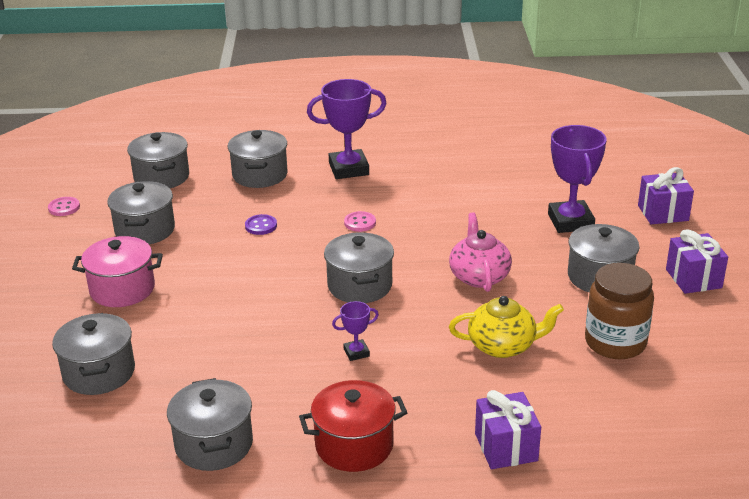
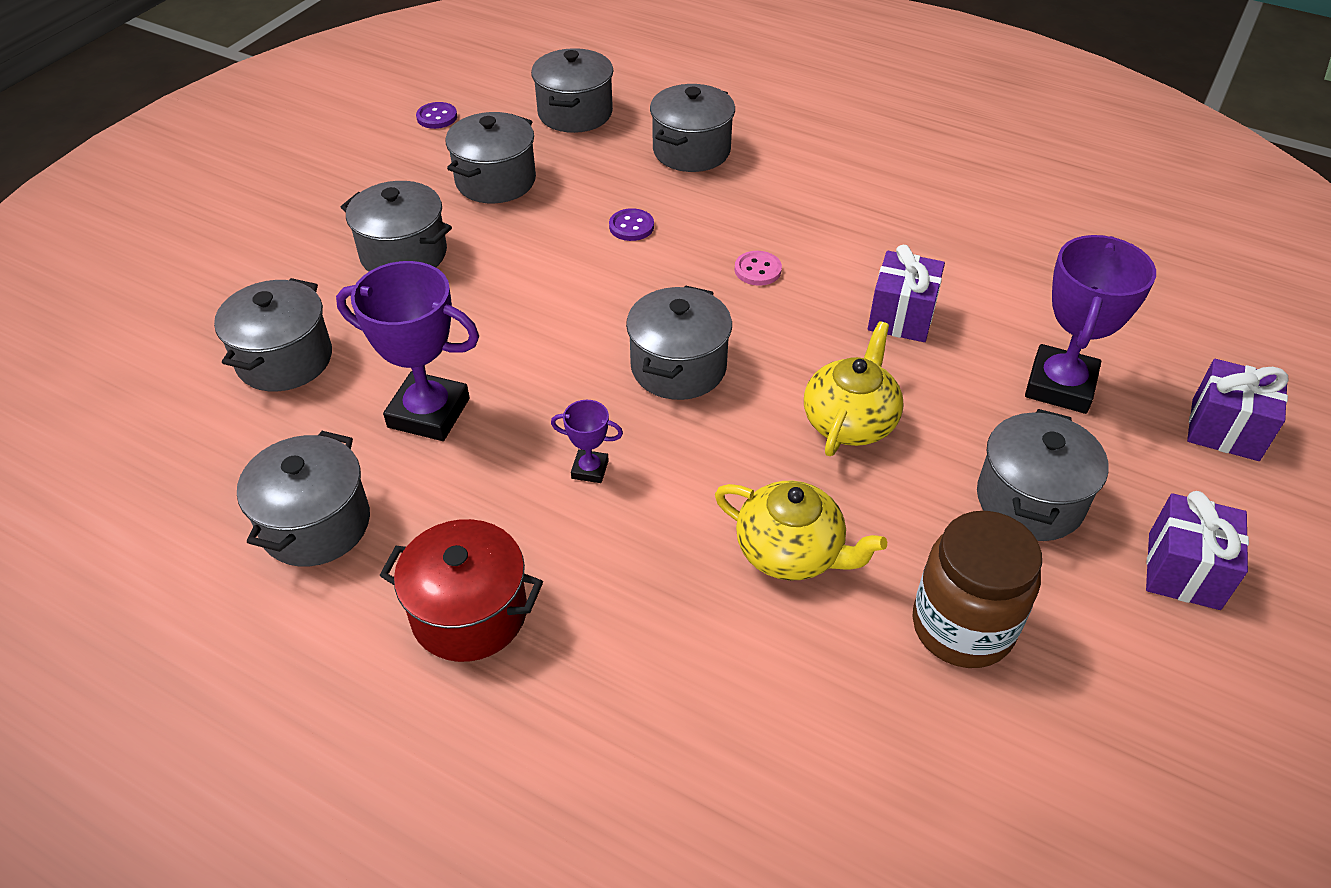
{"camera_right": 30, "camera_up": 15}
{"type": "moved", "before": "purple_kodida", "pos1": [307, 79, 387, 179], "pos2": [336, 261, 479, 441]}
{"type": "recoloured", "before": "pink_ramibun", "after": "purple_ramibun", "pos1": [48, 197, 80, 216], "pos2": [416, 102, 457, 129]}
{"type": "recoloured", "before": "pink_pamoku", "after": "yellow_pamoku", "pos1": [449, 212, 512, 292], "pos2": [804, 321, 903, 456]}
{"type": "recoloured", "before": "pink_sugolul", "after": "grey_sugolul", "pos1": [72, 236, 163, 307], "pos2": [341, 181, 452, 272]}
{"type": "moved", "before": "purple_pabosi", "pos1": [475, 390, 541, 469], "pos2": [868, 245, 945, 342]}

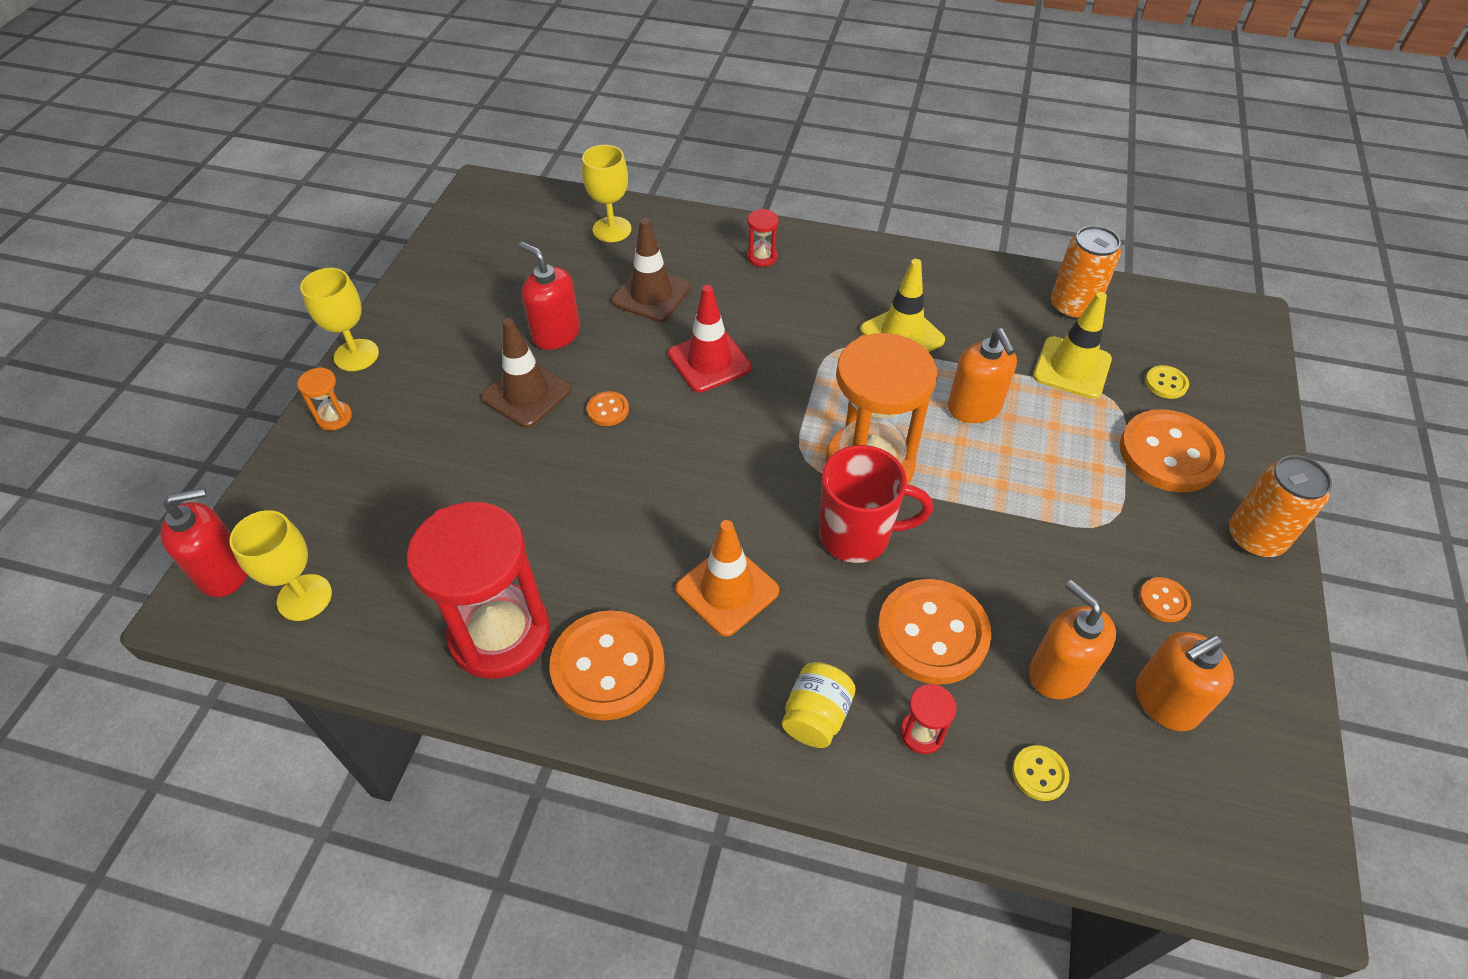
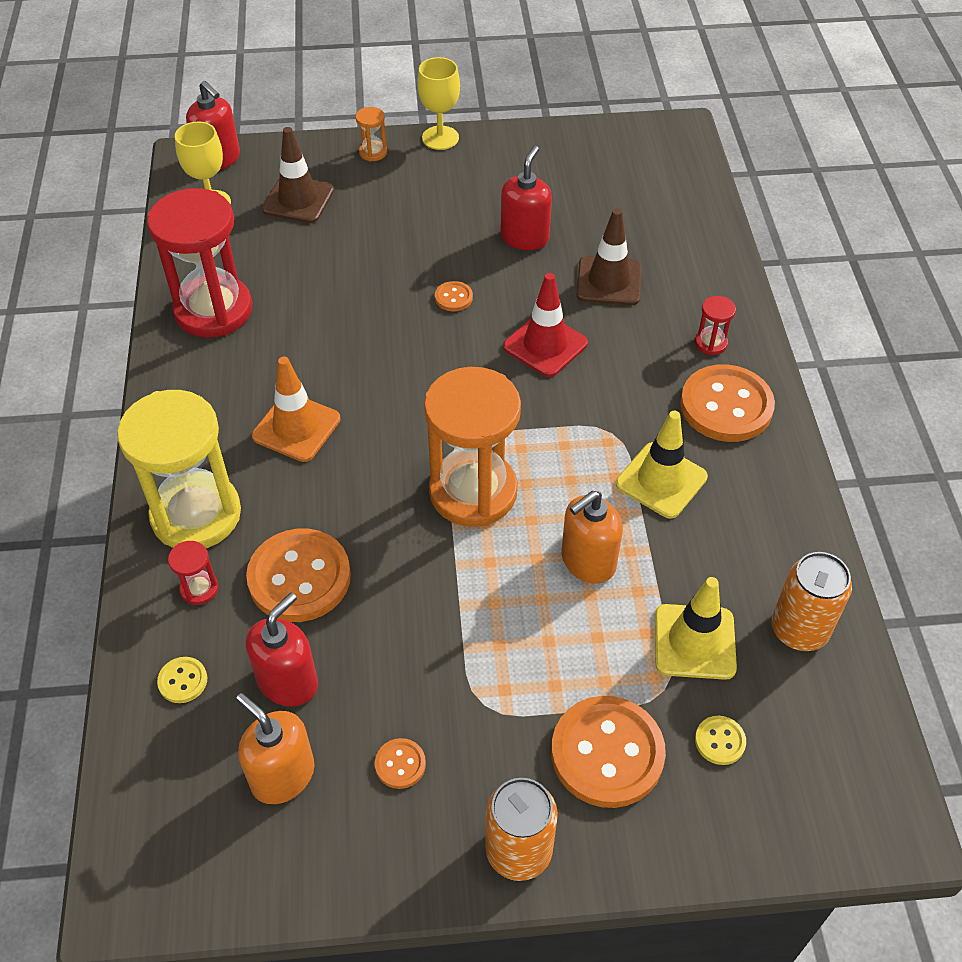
{"camera_right": 70, "camera_up": 0}
{"type": "removed", "before": "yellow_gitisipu", "pos1": [582, 145, 631, 242]}
{"type": "moved", "before": "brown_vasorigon", "pos1": [481, 318, 571, 428], "pos2": [262, 127, 334, 223]}
{"type": "removed", "before": "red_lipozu", "pos1": [819, 445, 933, 563]}
{"type": "recoloured", "before": "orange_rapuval", "after": "red_rapuval", "pos1": [1029, 580, 1116, 699], "pos2": [246, 593, 318, 707]}
{"type": "moved", "before": "orange_ramibun", "pos1": [550, 610, 665, 721], "pos2": [680, 364, 775, 442]}
{"type": "replaced", "before": "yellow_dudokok", "after": "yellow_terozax", "pos1": [782, 662, 856, 748], "pos2": [117, 390, 241, 548]}

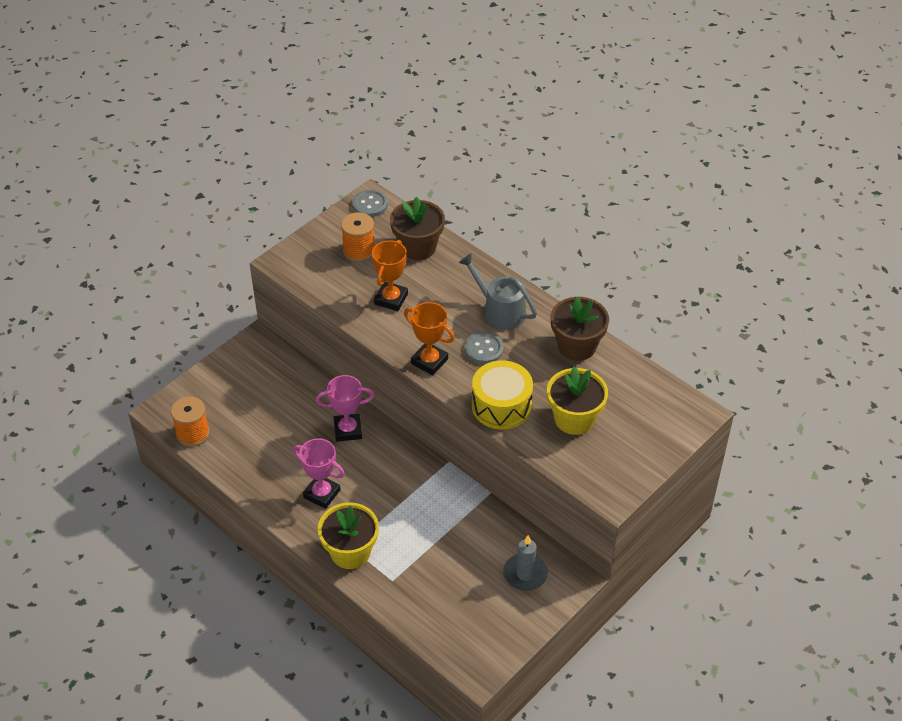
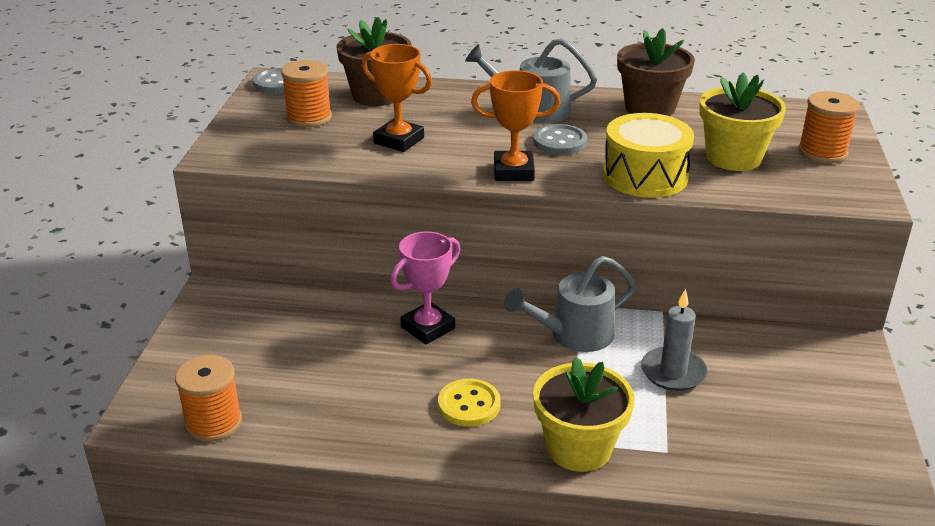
{"camera_right": -35, "camera_up": -15}
{"type": "turned", "before": "orange_kodida", "pos1": [372, 240, 408, 311], "pos2": [362, 44, 432, 152], "turn": -45}
{"type": "replaced", "before": "pink_kodida", "after": "yellow_ramibun", "pos1": [293, 438, 345, 509], "pos2": [438, 379, 501, 427]}
{"type": "moved", "before": "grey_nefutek", "pos1": [503, 535, 548, 591], "pos2": [641, 289, 707, 391]}
{"type": "added", "after": "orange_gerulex", "pos2": [798, 91, 859, 163]}
{"type": "added", "after": "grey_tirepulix", "pos2": [505, 256, 636, 352]}

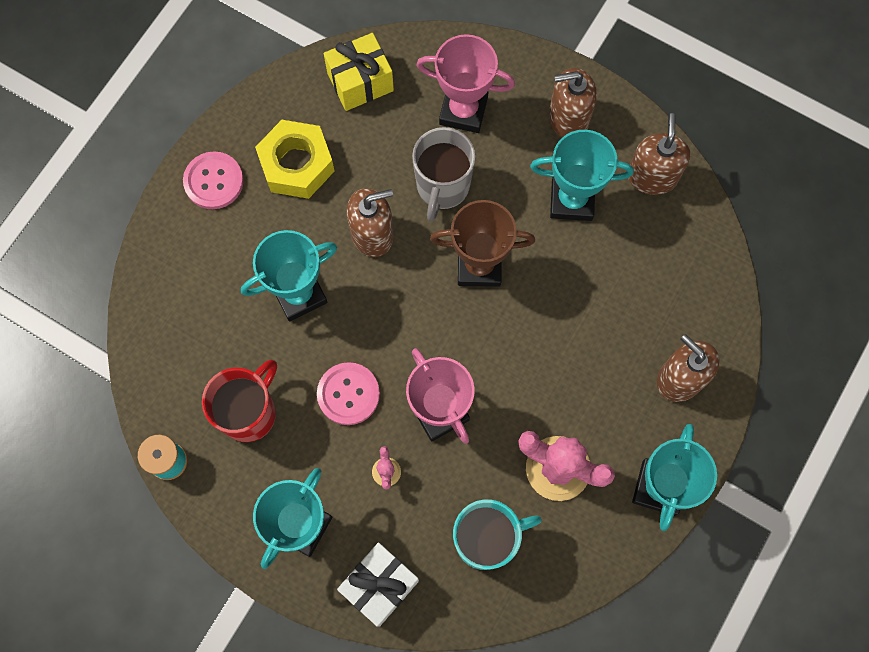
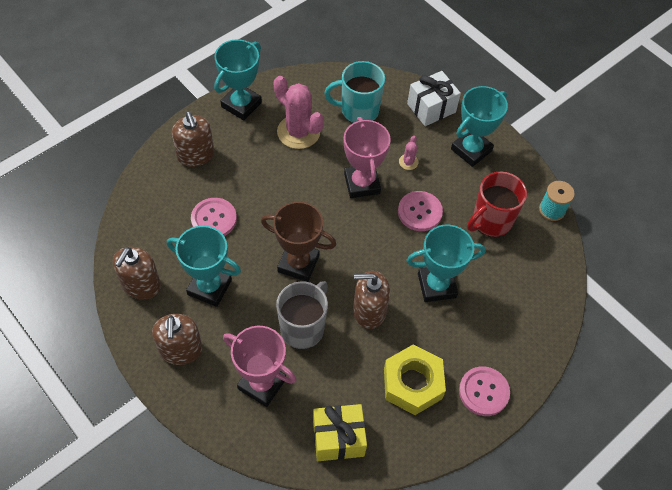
{"camera_right": -165, "camera_up": -15}
{"type": "turned", "before": "brown_rapuval", "pos1": [549, 68, 597, 138], "pos2": [152, 314, 203, 365], "turn": 75}
{"type": "added", "after": "pink_ramibun", "pos2": [191, 198, 237, 236]}

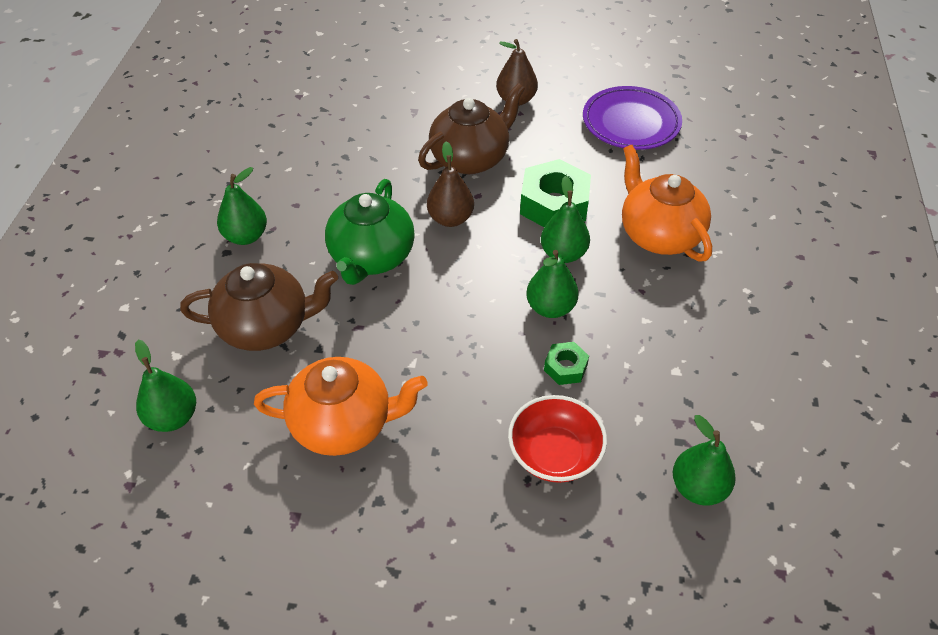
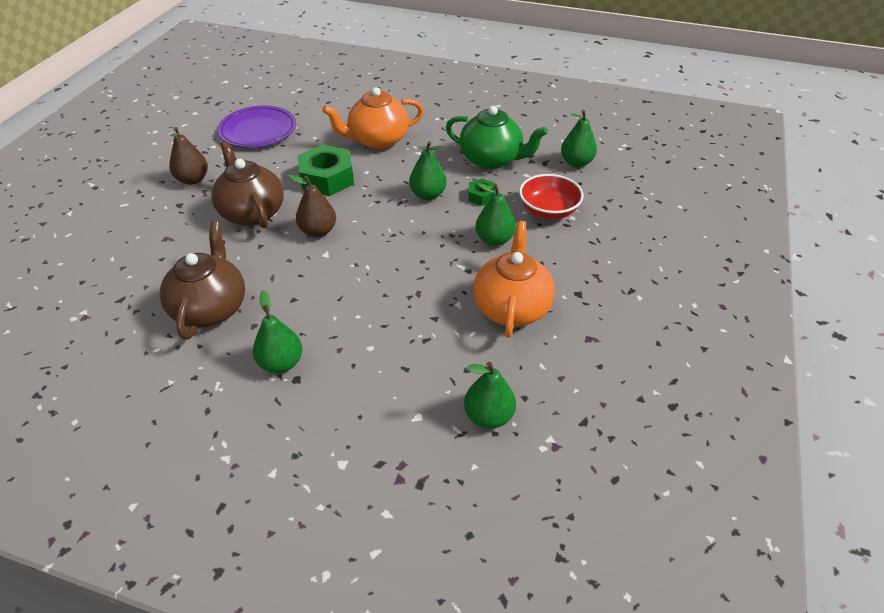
{"camera_right": -80, "camera_up": -5}
{"type": "moved", "before": "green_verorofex", "pos1": [541, 176, 590, 263], "pos2": [475, 183, 516, 246]}
{"type": "moved", "before": "green_pamoku", "pos1": [325, 179, 415, 285], "pos2": [446, 106, 548, 169]}
{"type": "moved", "before": "brown_pamoku", "pos1": [180, 263, 338, 351], "pos2": [160, 221, 245, 339]}

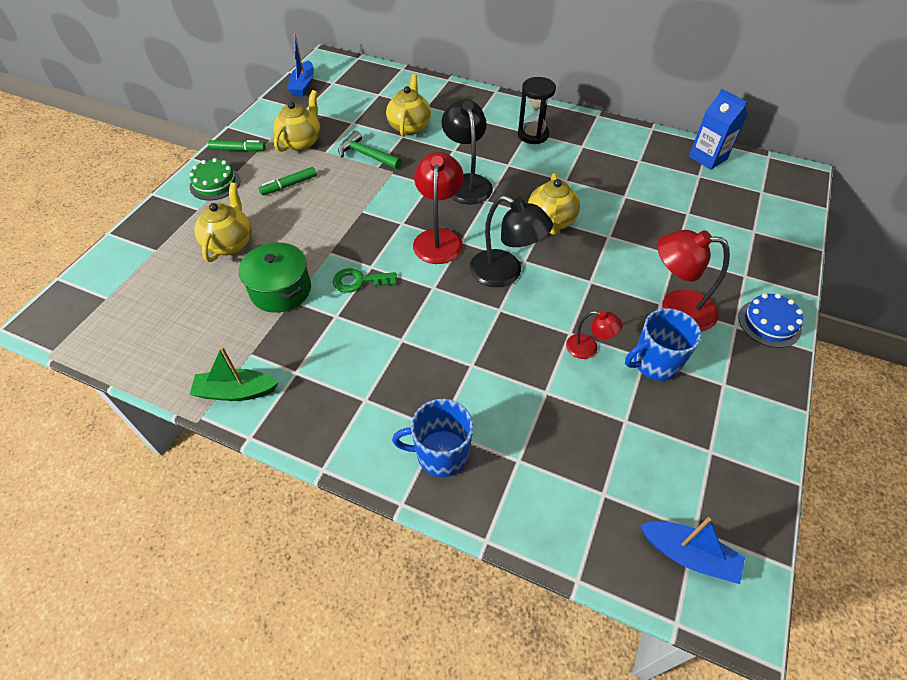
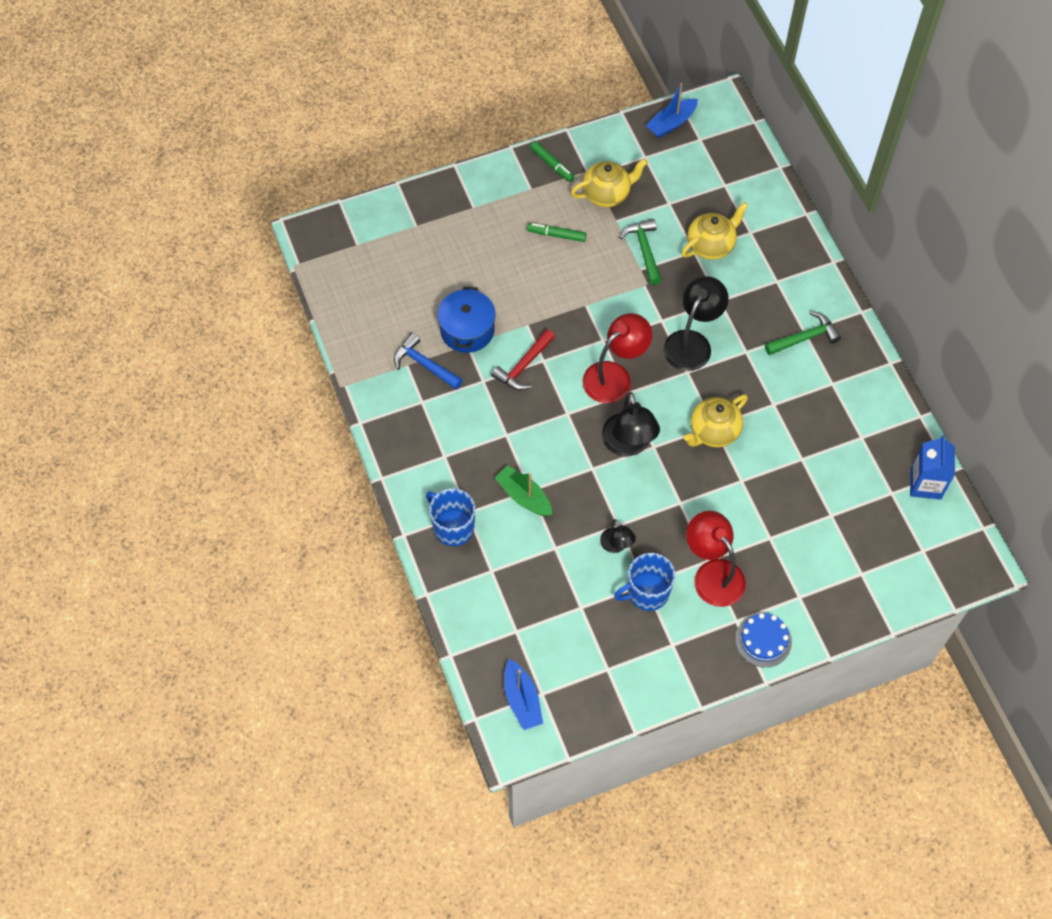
{"camera_right": 45, "camera_up": 10}
{"type": "replaced", "before": "black_terozax", "after": "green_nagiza", "pos1": [518, 77, 556, 144], "pos2": [765, 311, 841, 355]}
{"type": "removed", "before": "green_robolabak", "pos1": [189, 158, 241, 201]}
{"type": "removed", "before": "yellow_pamoku", "pos1": [194, 182, 251, 262]}
{"type": "recoloured", "before": "green_sugolul", "after": "blue_sugolul", "pos1": [239, 242, 311, 313], "pos2": [437, 286, 495, 353]}
{"type": "replaced", "before": "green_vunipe", "after": "red_nagiza", "pos1": [333, 268, 397, 293], "pos2": [491, 329, 555, 390]}
{"type": "turned", "before": "blue_lipozu", "pos1": [625, 308, 701, 381], "pos2": [614, 553, 675, 611], "turn": -45}
{"type": "recoloured", "before": "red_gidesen", "after": "black_gidesen", "pos1": [566, 311, 623, 359], "pos2": [600, 519, 636, 553]}
{"type": "moved", "before": "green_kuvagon", "pos1": [190, 347, 279, 401], "pos2": [495, 465, 552, 516]}
{"type": "added", "after": "blue_nagiza", "pos2": [394, 333, 463, 389]}

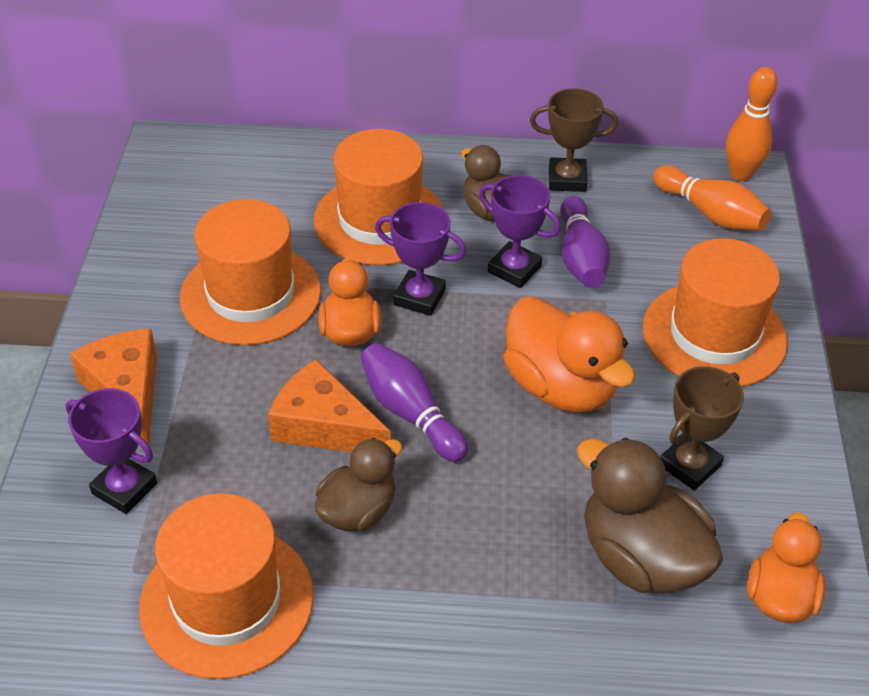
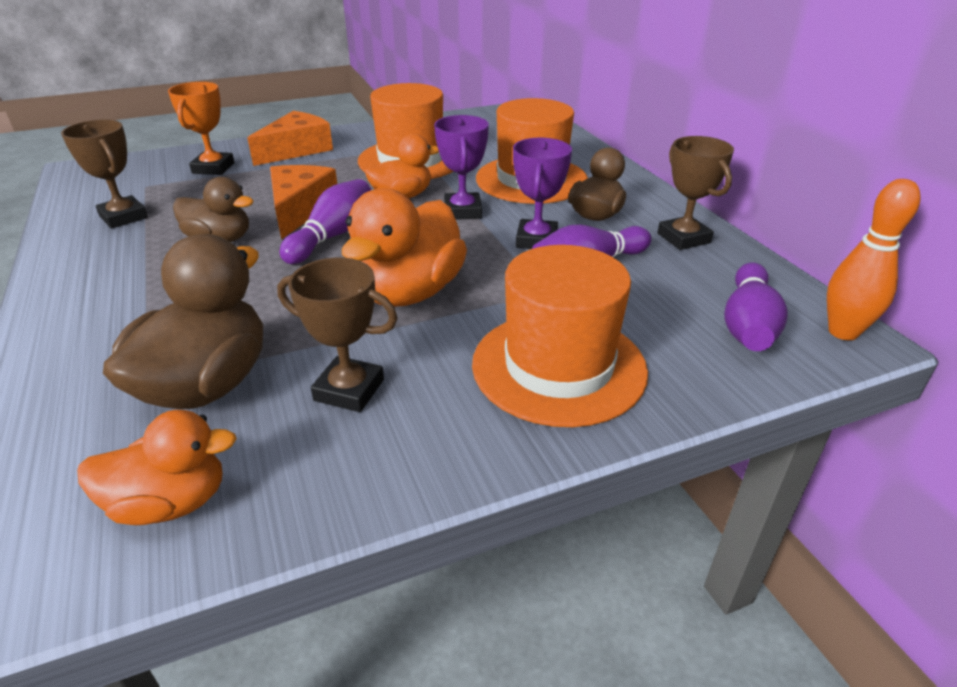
{"camera_right": 65, "camera_up": -10}
{"type": "recoloured", "before": "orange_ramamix", "after": "purple_ramamix", "pos1": [653, 166, 771, 230], "pos2": [724, 262, 788, 351]}
{"type": "recoloured", "before": "purple_kodida", "after": "orange_kodida", "pos1": [65, 388, 157, 514], "pos2": [168, 82, 234, 175]}
{"type": "replaced", "before": "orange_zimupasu", "after": "brown_kodida", "pos1": [139, 493, 314, 679], "pos2": [61, 119, 148, 229]}

